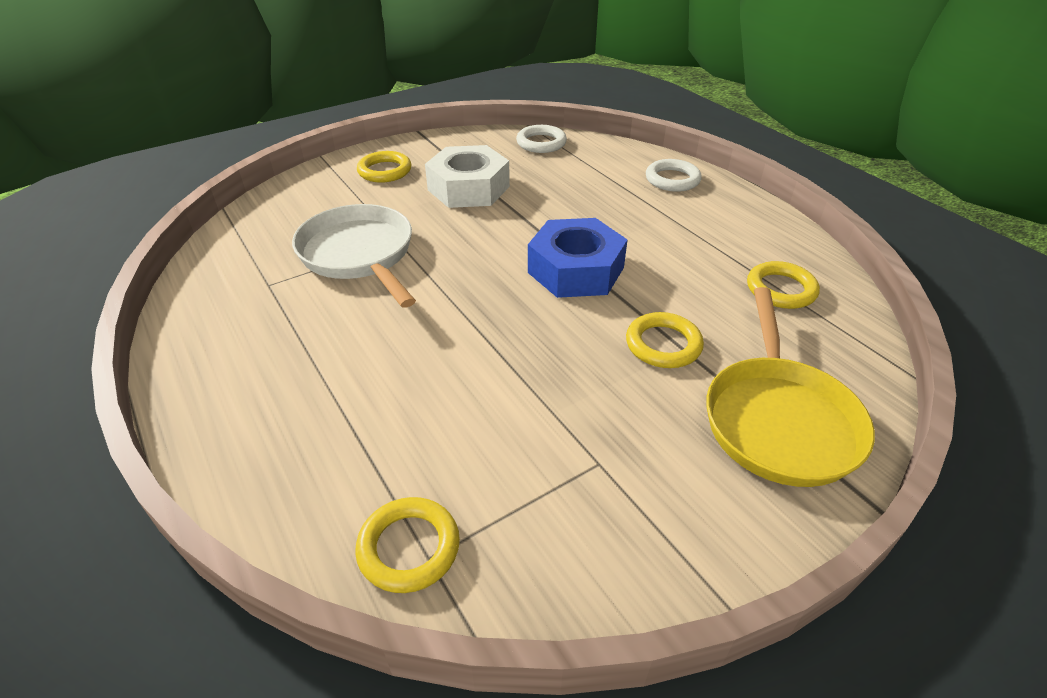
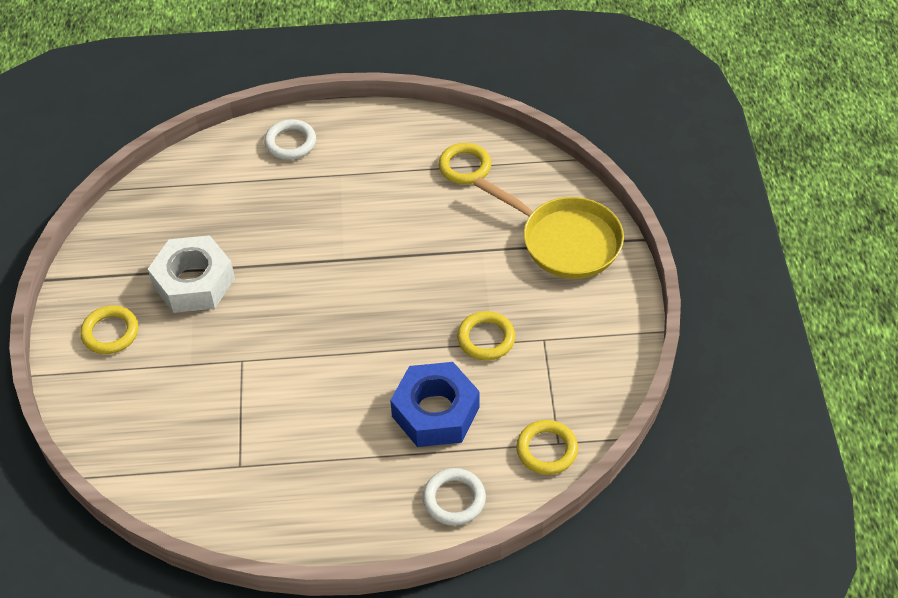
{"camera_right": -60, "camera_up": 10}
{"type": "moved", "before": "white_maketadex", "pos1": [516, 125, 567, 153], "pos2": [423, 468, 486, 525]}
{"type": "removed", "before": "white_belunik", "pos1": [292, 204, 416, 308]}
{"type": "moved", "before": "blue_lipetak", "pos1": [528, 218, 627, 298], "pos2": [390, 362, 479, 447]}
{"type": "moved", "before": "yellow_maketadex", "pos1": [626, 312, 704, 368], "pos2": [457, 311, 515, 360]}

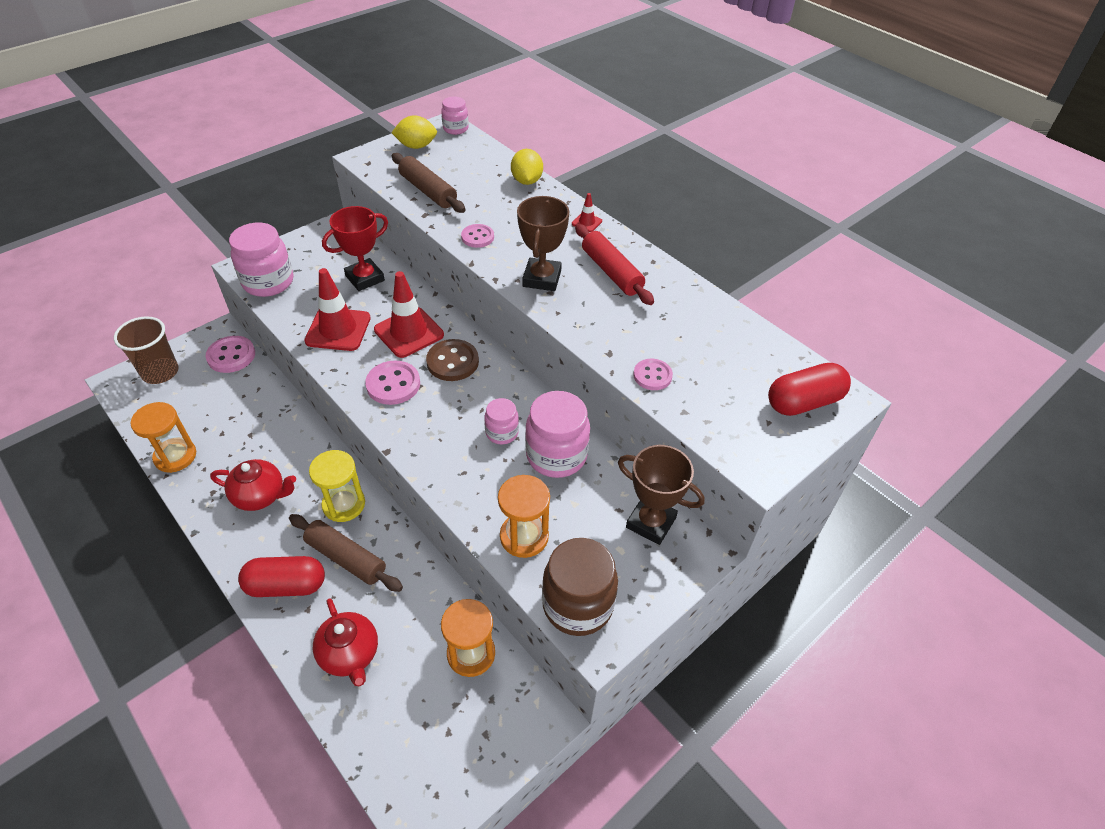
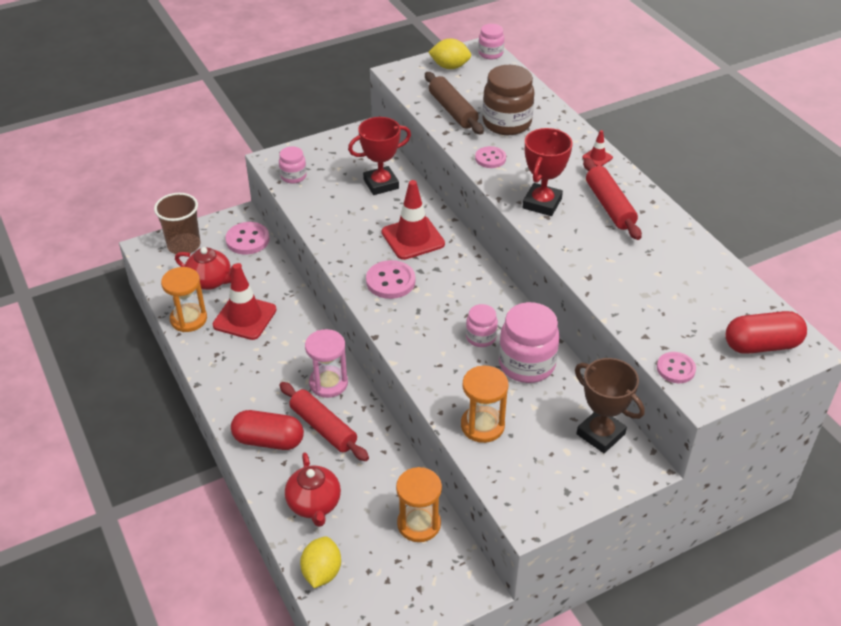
{"camera_right": 15, "camera_up": -5}
{"type": "moved", "before": "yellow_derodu", "pos1": [511, 149, 543, 185], "pos2": [300, 536, 341, 588]}
{"type": "recoloured", "before": "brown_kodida", "after": "red_kodida", "pos1": [517, 196, 569, 291], "pos2": [523, 128, 573, 216]}
{"type": "resized", "before": "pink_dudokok", "pos1": [229, 223, 293, 297], "pos2": [279, 146, 307, 184], "scale": 0.55}
{"type": "moved", "before": "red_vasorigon", "pos1": [304, 268, 371, 351], "pos2": [213, 264, 277, 340]}
{"type": "removed", "before": "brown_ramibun", "pos1": [426, 339, 479, 381]}
{"type": "moved", "before": "pink_ramibun", "pos1": [633, 359, 673, 390], "pos2": [657, 352, 696, 383]}
{"type": "recoloured", "before": "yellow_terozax", "after": "pink_terozax", "pos1": [309, 450, 365, 522], "pos2": [305, 329, 348, 398]}
{"type": "moved", "before": "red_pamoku", "pos1": [210, 459, 296, 511], "pos2": [175, 247, 242, 290]}
{"type": "recoloured", "before": "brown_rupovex", "after": "red_rupovex", "pos1": [289, 514, 403, 592], "pos2": [280, 382, 369, 461]}
{"type": "moved", "before": "brown_dudokok", "pos1": [542, 538, 618, 636], "pos2": [482, 65, 535, 135]}

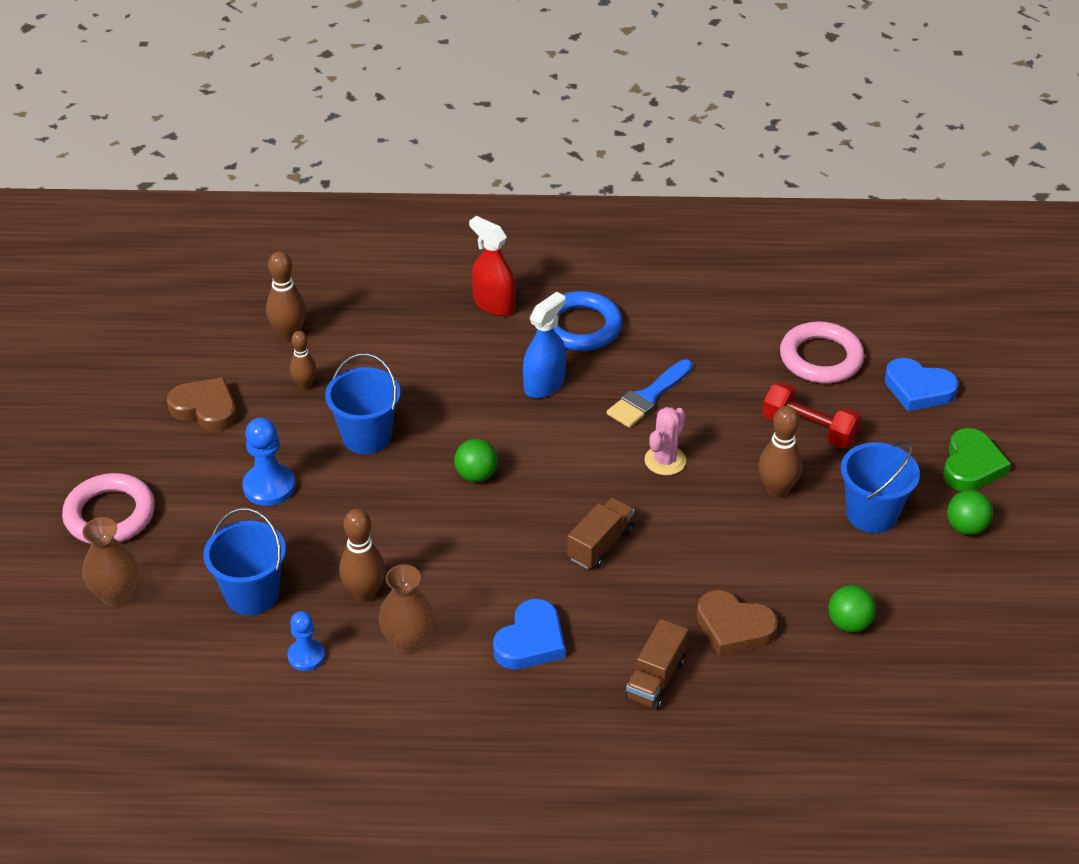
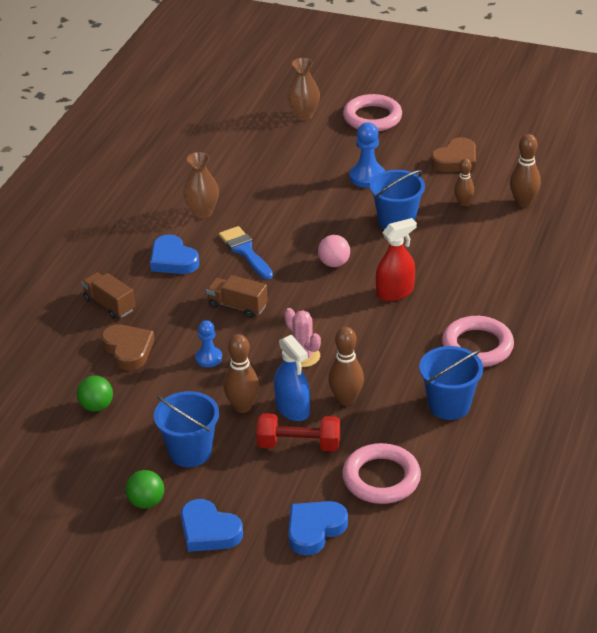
{"camera_right": 110, "camera_up": -5}
{"type": "moved", "before": "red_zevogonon", "pos1": [469, 216, 516, 316], "pos2": [376, 218, 417, 301]}
{"type": "recoloured", "before": "blue_maketadex", "after": "pink_maketadex", "pos1": [553, 291, 623, 351], "pos2": [442, 316, 514, 367]}
{"type": "moved", "before": "blue_zevogonon", "pos1": [523, 292, 566, 398], "pos2": [274, 335, 310, 421]}
{"type": "moved", "before": "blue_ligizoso", "pos1": [607, 359, 693, 428], "pos2": [219, 226, 273, 279]}
{"type": "turned", "before": "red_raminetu", "pos1": [763, 382, 862, 449], "pos2": [257, 413, 340, 451], "turn": 45}
{"type": "recoloured", "before": "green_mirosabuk", "after": "blue_mirosabuk", "pos1": [943, 428, 1011, 491], "pos2": [181, 499, 243, 552]}
{"type": "recoloured", "before": "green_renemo", "after": "pink_renemo", "pos1": [454, 439, 498, 482], "pos2": [318, 235, 350, 267]}
{"type": "turned", "before": "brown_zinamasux", "pos1": [567, 498, 635, 569], "pos2": [206, 275, 268, 318], "turn": 150}
{"type": "moved", "before": "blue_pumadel", "pos1": [203, 508, 286, 615], "pos2": [419, 346, 483, 420]}
{"type": "moved", "before": "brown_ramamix", "pos1": [339, 509, 385, 602], "pos2": [328, 327, 364, 406]}
{"type": "turned", "before": "brown_mirosabuk", "pos1": [696, 590, 778, 656], "pos2": [101, 324, 155, 370], "turn": 105}
{"type": "moved", "before": "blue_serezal", "pos1": [288, 611, 325, 671], "pos2": [195, 320, 222, 367]}

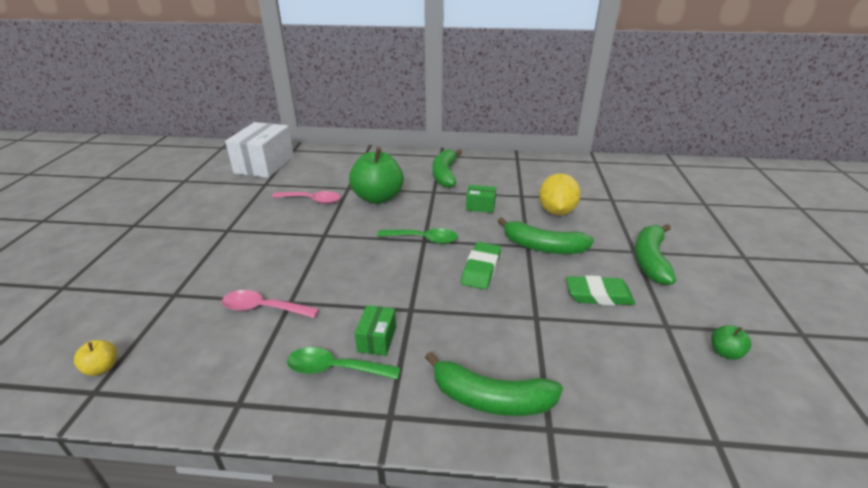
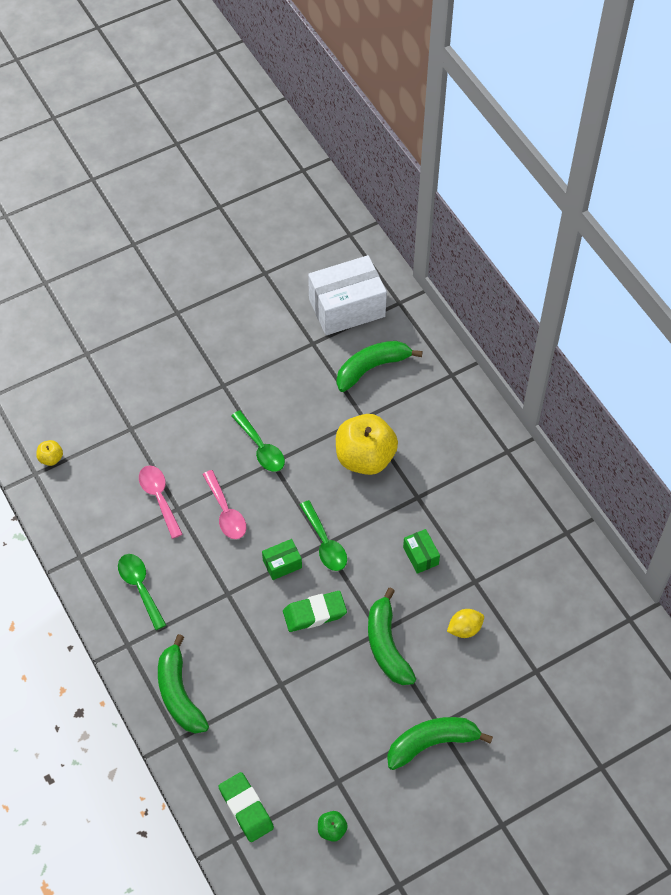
{"camera_right": 55, "camera_up": 25}
{"type": "recoloured", "before": "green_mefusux", "after": "yellow_mefusux", "pos1": [349, 147, 404, 204], "pos2": [336, 414, 398, 475]}
{"type": "moved", "before": "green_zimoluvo", "pos1": [432, 149, 462, 188], "pos2": [337, 341, 423, 392]}
{"type": "resized", "before": "yellow_derodu", "pos1": [539, 173, 581, 216], "pos2": [447, 609, 484, 638], "scale": 0.6}
{"type": "moved", "before": "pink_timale", "pos1": [271, 191, 341, 204], "pos2": [202, 470, 246, 539]}
{"type": "moved", "before": "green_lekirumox", "pos1": [566, 275, 635, 305], "pos2": [218, 772, 274, 842]}
{"type": "moved", "before": "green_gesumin", "pos1": [355, 305, 396, 356], "pos2": [262, 539, 302, 580]}
{"type": "added", "after": "green_timale", "pos2": [231, 410, 285, 472]}

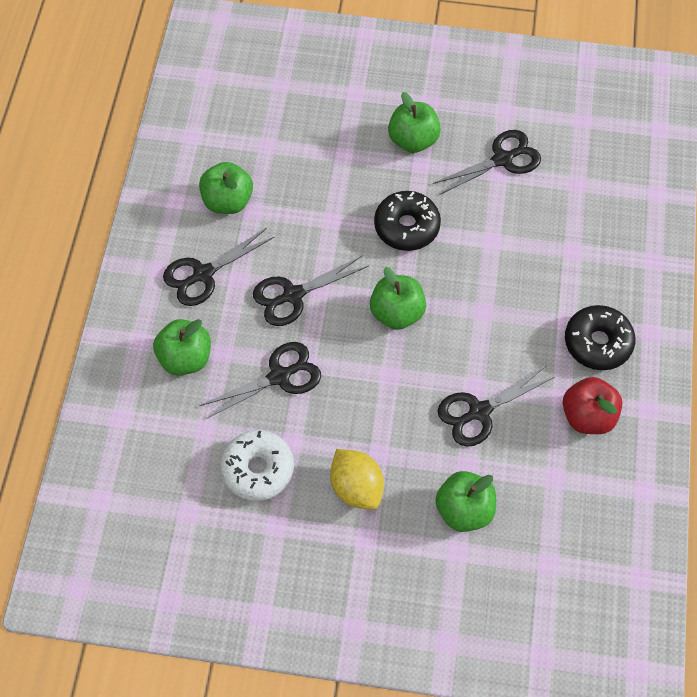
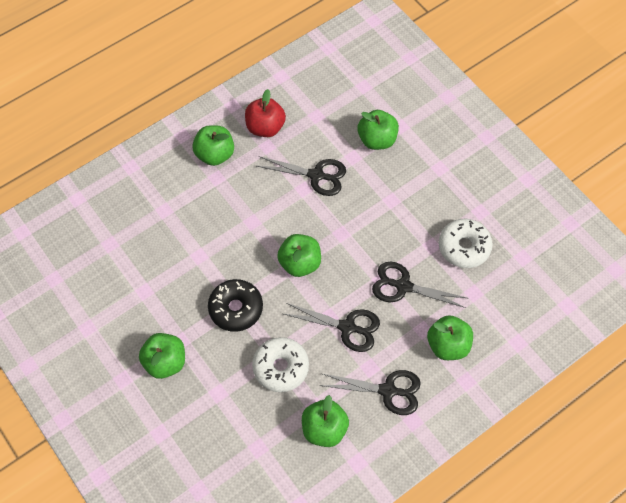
{"camera_right": -135, "camera_up": 0}
{"type": "removed", "before": "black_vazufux", "pos1": [433, 130, 541, 195]}
{"type": "replaced", "before": "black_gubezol", "after": "green_mefusux", "pos1": [565, 305, 636, 370], "pos2": [192, 125, 234, 166]}
{"type": "removed", "before": "yellow_derodu", "pos1": [330, 449, 384, 510]}
{"type": "added", "after": "white_gubezol", "pos2": [252, 337, 309, 392]}

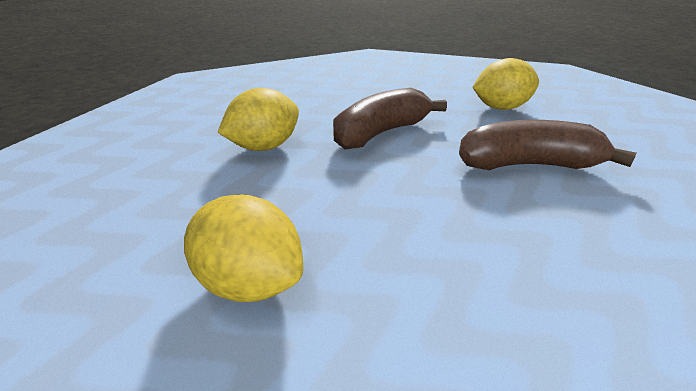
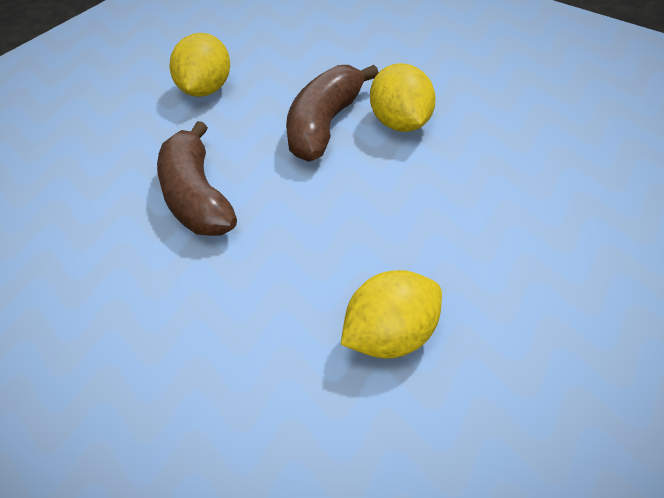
{"camera_right": -65, "camera_up": 10}
{"type": "moved", "before": "yellow_derodu", "pos1": [217, 88, 299, 151], "pos2": [370, 63, 435, 132]}

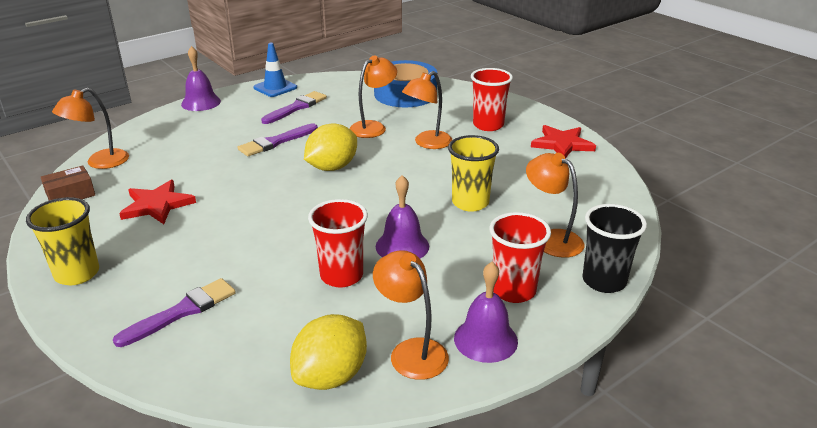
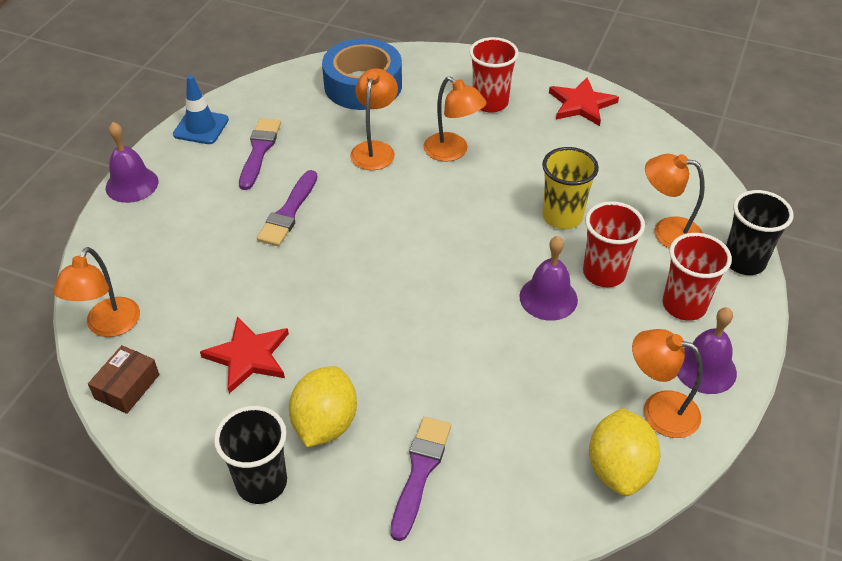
{"camera_right": -30, "camera_up": 15}
{"type": "turned", "before": "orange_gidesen", "pos1": [402, 71, 452, 149], "pos2": [423, 76, 486, 162], "turn": -60}
{"type": "moved", "before": "yellow_derodu", "pos1": [304, 123, 357, 171], "pos2": [289, 366, 357, 447]}
{"type": "recoloured", "before": "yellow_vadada", "after": "black_vadada", "pos1": [26, 197, 99, 285], "pos2": [214, 406, 287, 504]}
{"type": "moved", "before": "red_vadada", "pos1": [308, 199, 368, 288], "pos2": [583, 201, 645, 287]}

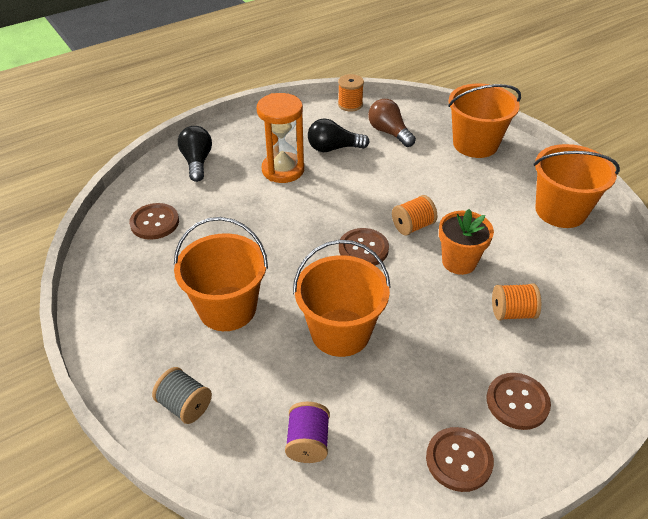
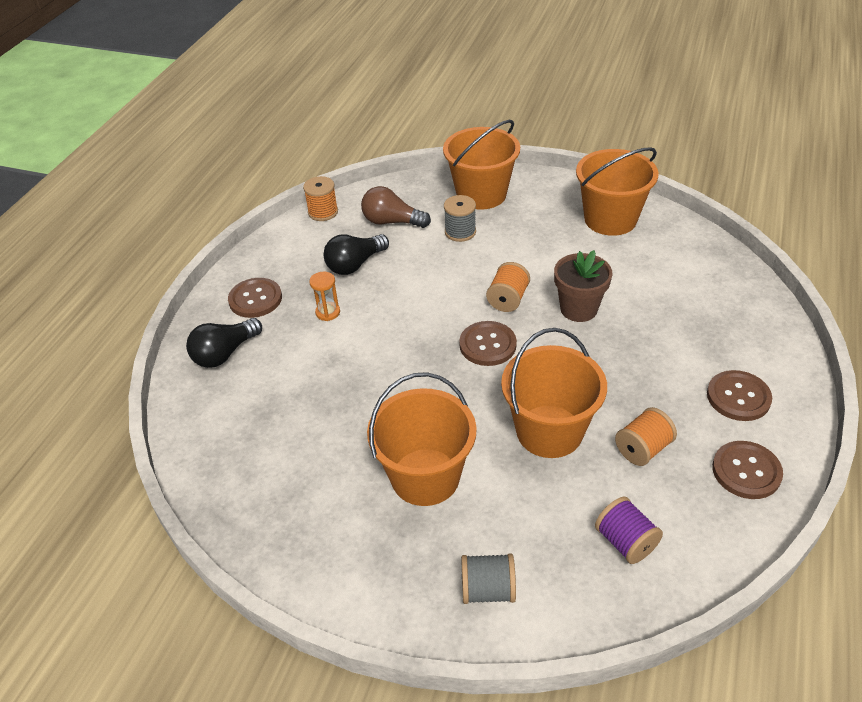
{"camera_right": -35, "camera_up": 0}
{"type": "resized", "before": "orange_terozax", "pos1": [257, 93, 304, 183], "pos2": [309, 272, 340, 321], "scale": 0.47}
{"type": "turned", "before": "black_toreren", "pos1": [178, 126, 212, 182], "pos2": [186, 318, 262, 368], "turn": -90}
{"type": "moved", "before": "brown_ramibun", "pos1": [129, 203, 179, 240], "pos2": [228, 278, 282, 318]}
{"type": "recoloured", "before": "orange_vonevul", "after": "brown_vonevul", "pos1": [439, 209, 494, 275], "pos2": [554, 250, 612, 322]}
{"type": "moved", "before": "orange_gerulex", "pos1": [492, 283, 541, 321], "pos2": [615, 407, 677, 466]}
{"type": "added", "after": "grey_gerulex", "pos2": [444, 195, 476, 242]}

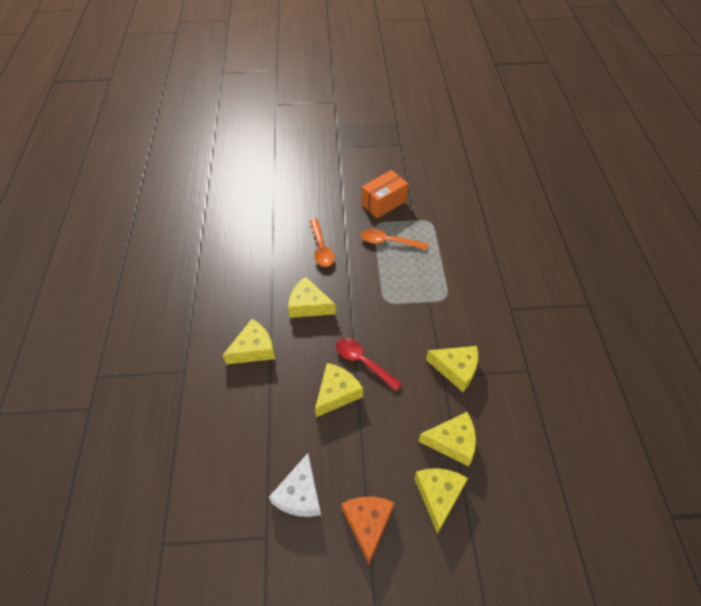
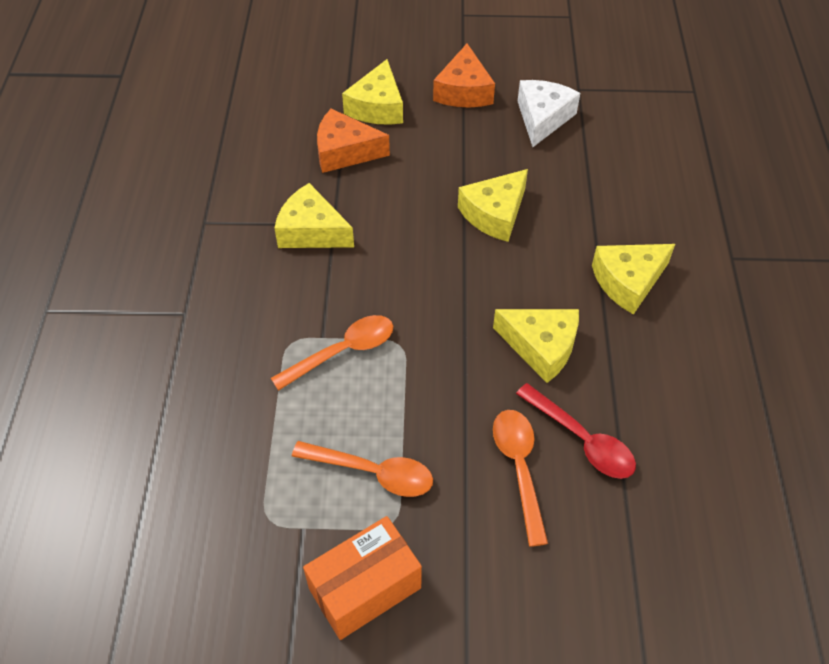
{"camera_right": -175, "camera_up": 0}
{"type": "moved", "before": "red_timale", "pos1": [336, 338, 402, 391], "pos2": [516, 383, 636, 479]}
{"type": "recoloured", "before": "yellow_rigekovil", "after": "orange_rigekovil", "pos1": [418, 412, 476, 466], "pos2": [317, 109, 390, 173]}
{"type": "added", "after": "orange_timale", "pos2": [271, 315, 393, 391]}

